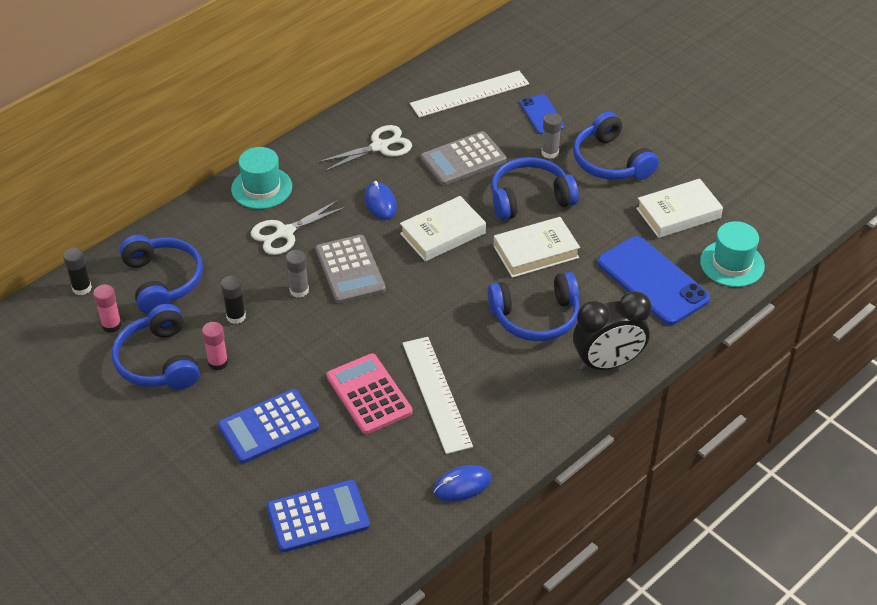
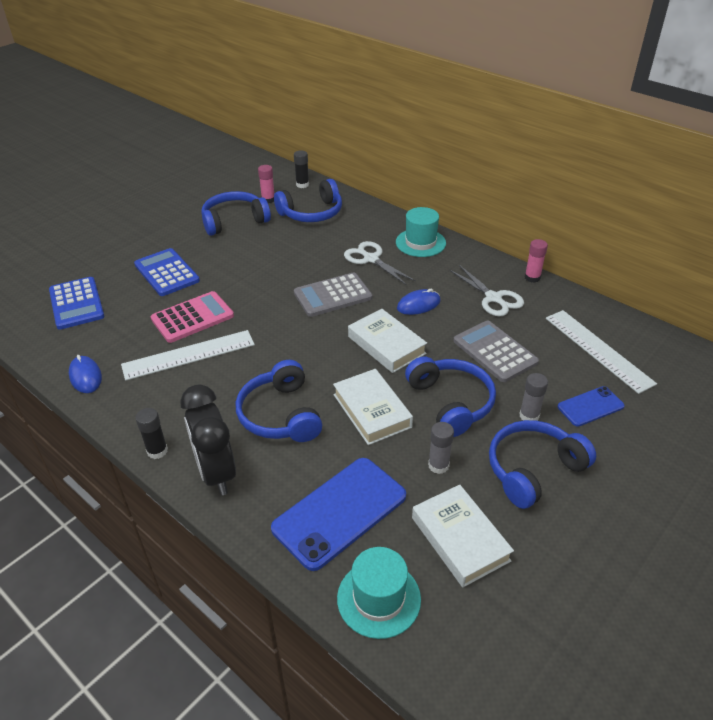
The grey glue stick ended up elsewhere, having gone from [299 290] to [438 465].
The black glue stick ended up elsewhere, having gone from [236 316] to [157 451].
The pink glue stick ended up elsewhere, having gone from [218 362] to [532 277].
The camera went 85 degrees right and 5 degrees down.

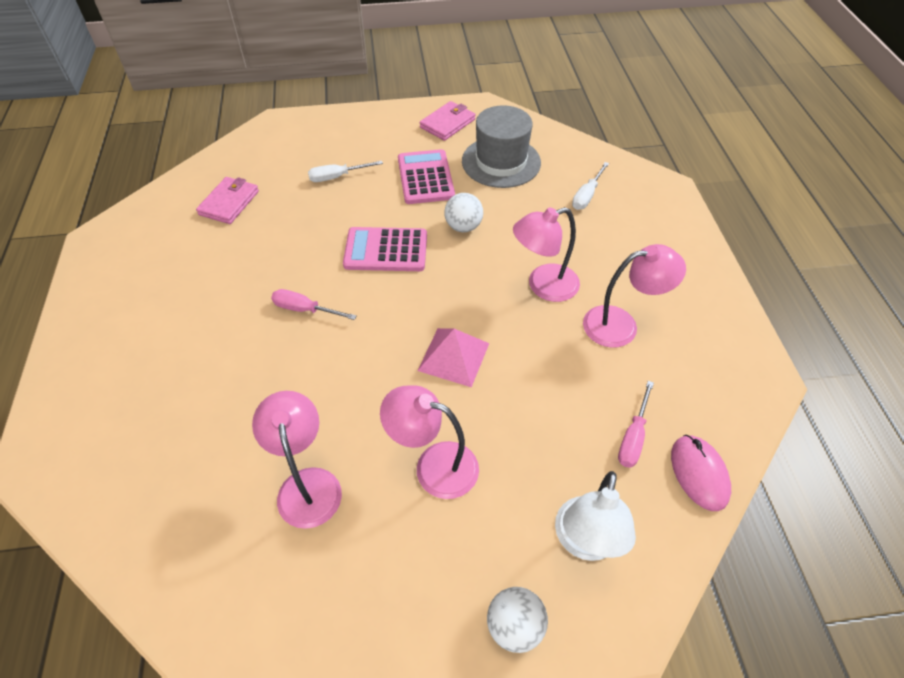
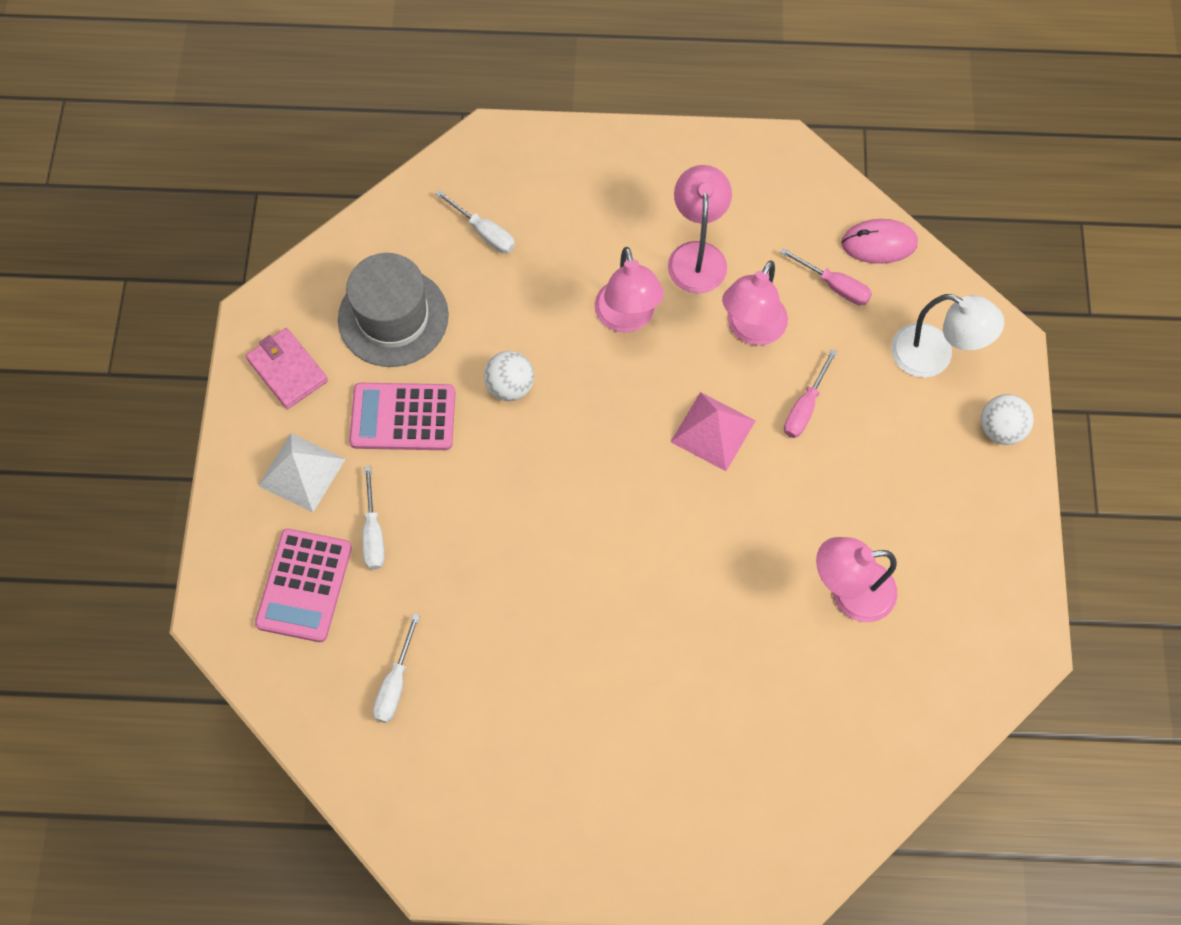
Where the pink wallet stood at [229 203], the white screwdriver came to stand at [395 683].
The pink calculator ended up elsewhere, having gone from [386 250] to [304 585].
The pink screwdriver ended up elsewhere, having gone from [305 310] to [805 407].
The pink lamp ended up elsewhere, having gone from [434 465] to [751 330].
The second view gained the white pyramid at [301 472].
The camera went 80 degrees left and 15 degrees up.

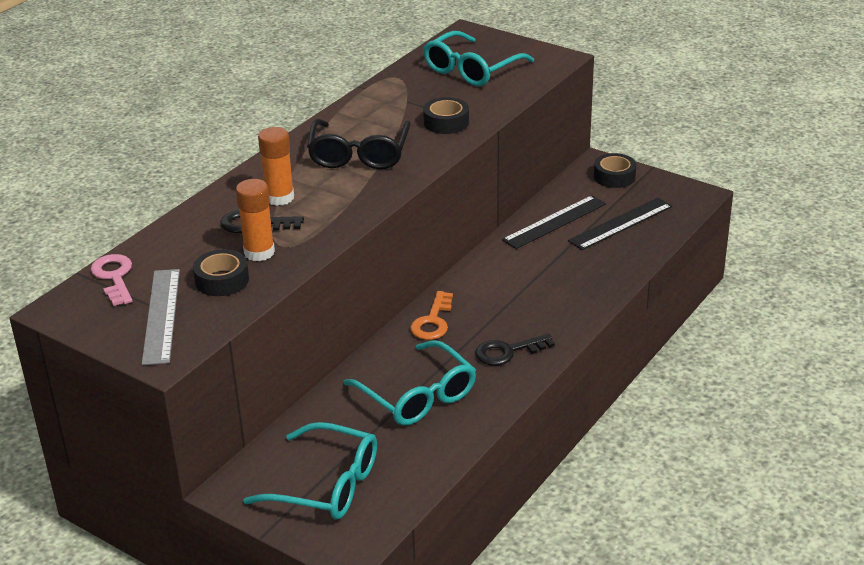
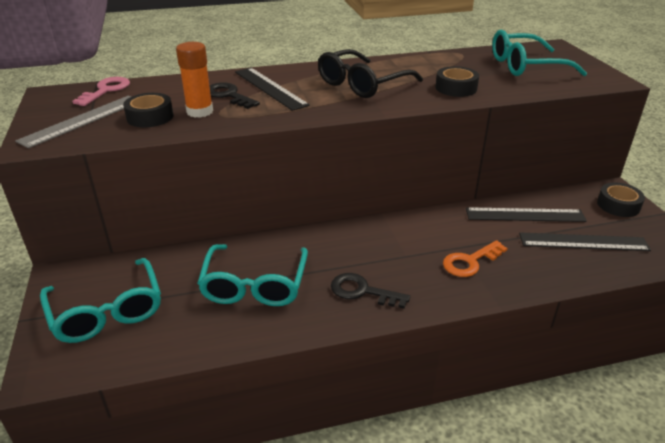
Where the orange glue stick stood at [279 198], the black ruler came to stand at [270 88].
The orange key ended up elsewhere, having gone from [433 321] to [470 261].
The camera went 40 degrees right and 0 degrees up.

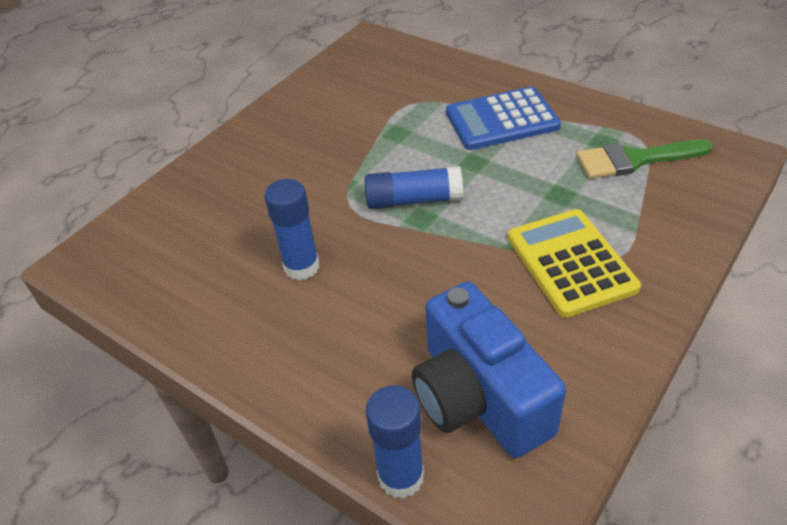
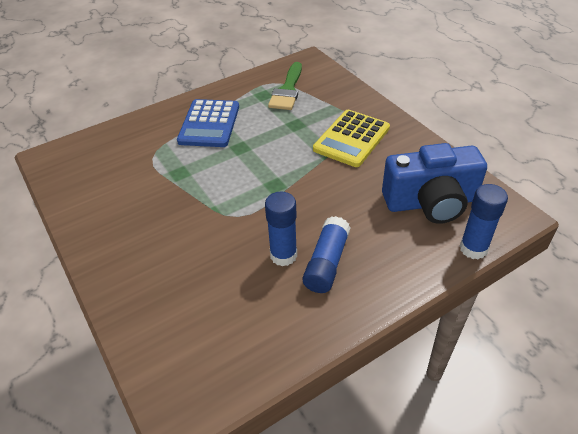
The blue glue stick ended up elsewhere, having gone from [413 200] to [326 263].
The yellow calculator at [570 263] ended up facing another way, 60 degrees counterclockwise from before.
The camera went 70 degrees left and 0 degrees up.

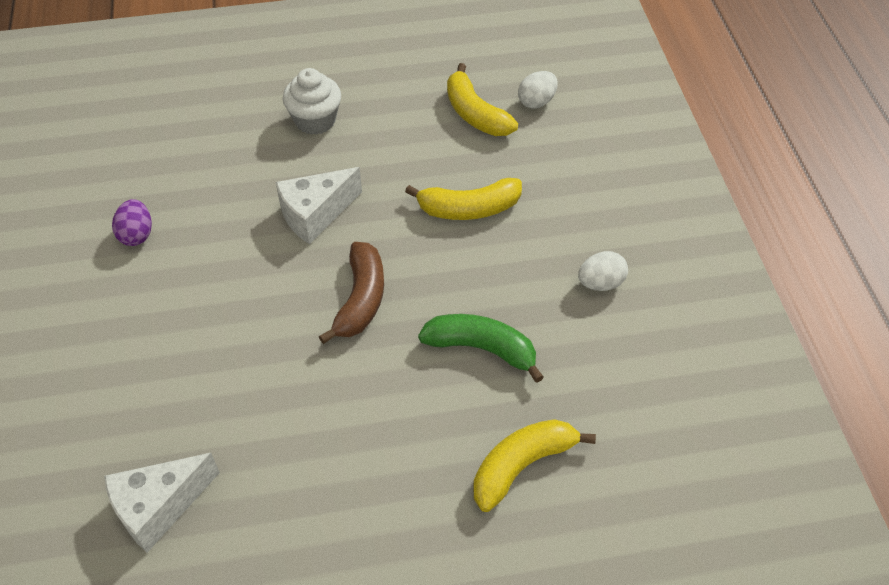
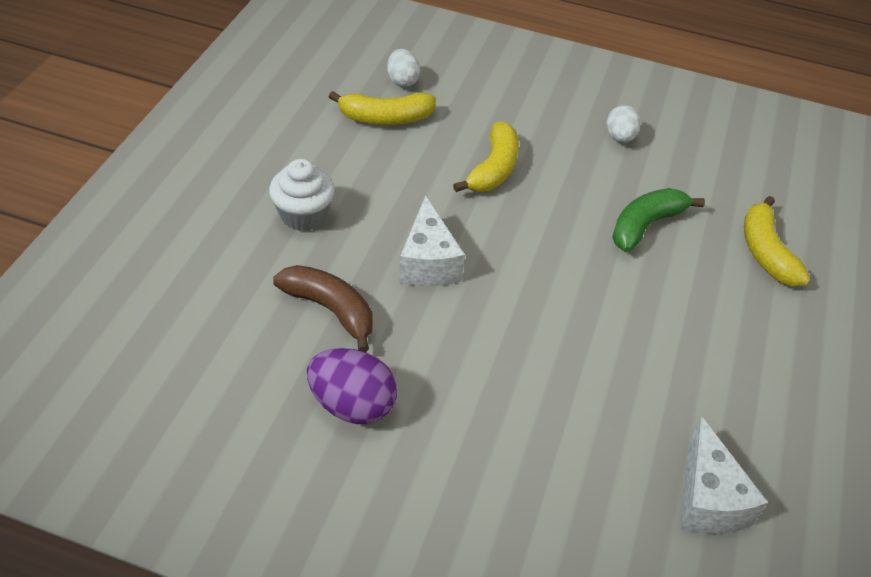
The size of the purple egg at [137 234] changed by a factor of 1.57.
The brown banana ended up elsewhere, having gone from [361 299] to [330 309].
The camera went 65 degrees left and 5 degrees down.

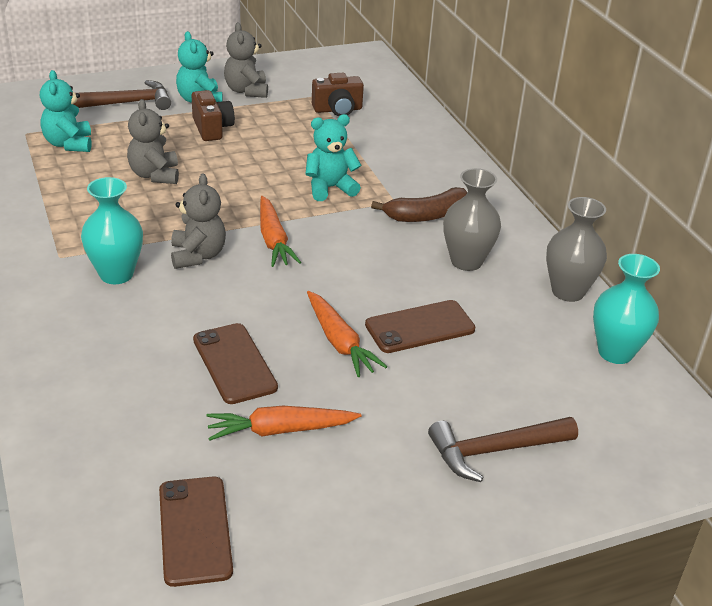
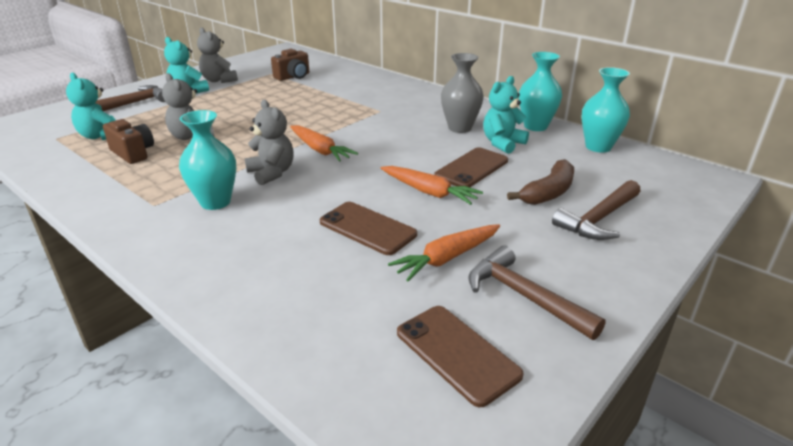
The brown camera ended up elsewhere, having gone from [212 128] to [133 153].
The turquoise teddy bear ended up elsewhere, having gone from [330 188] to [502 143].
The brown banana ended up elsewhere, having gone from [426 215] to [548 192].
What was the grey vase at [568 291] turned into the turquoise vase at [535 126].
The second view gained the brown hammer at [524 296].
The camera went 25 degrees left and 5 degrees down.

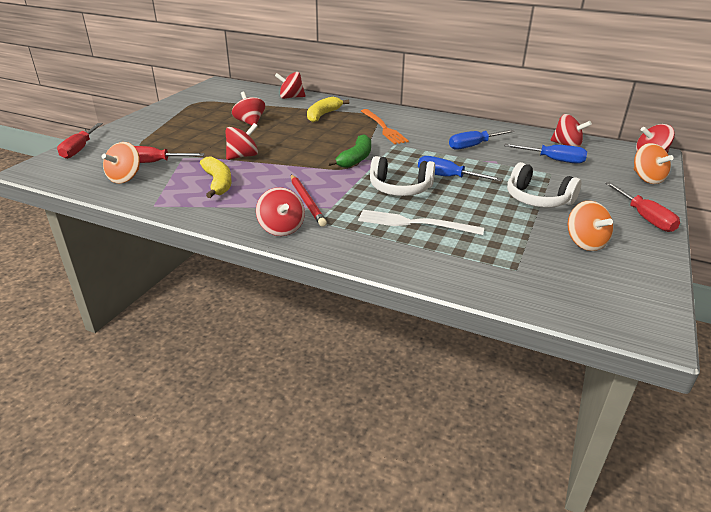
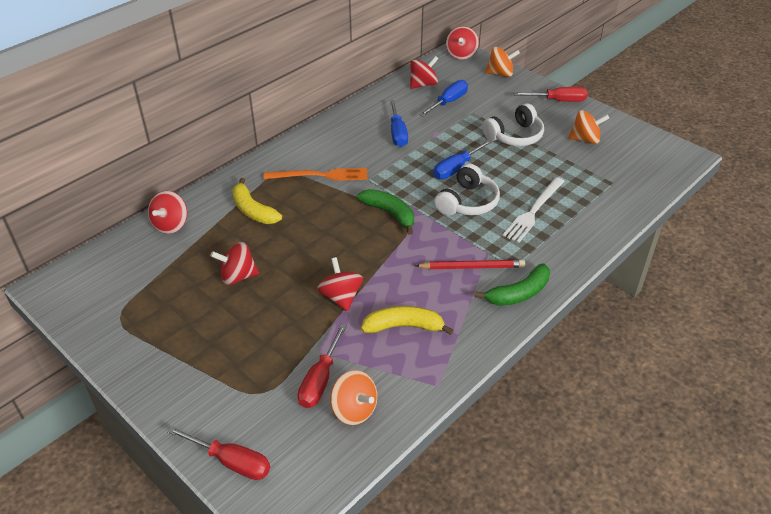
Where the red spinning top stood at [281 228], the green banana came to stand at [518 293].
The camera went 70 degrees left and 10 degrees up.

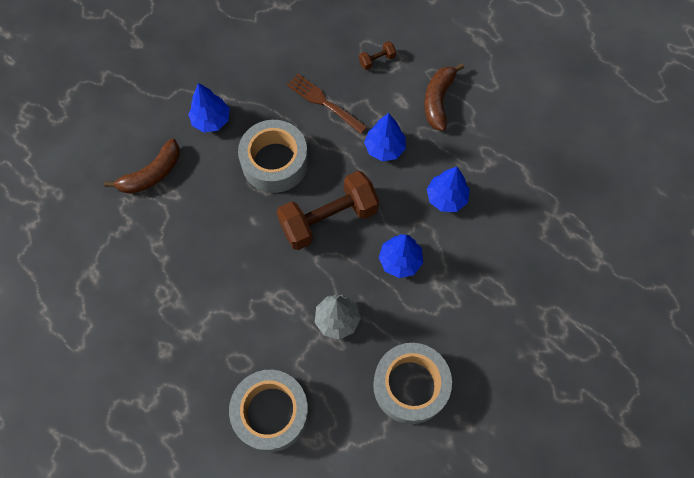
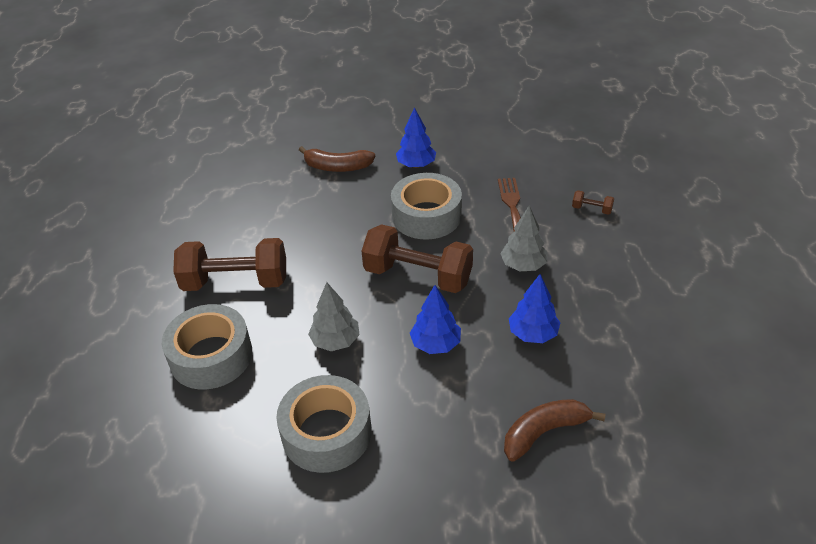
The brown banana ended up elsewhere, having gone from [438 100] to [544 432].
What was the blue tree at [384 148] turned into the grey tree at [523 265].
The second view gained the brown dumbbell at [236 282].
The camera went 50 degrees right and 25 degrees down.

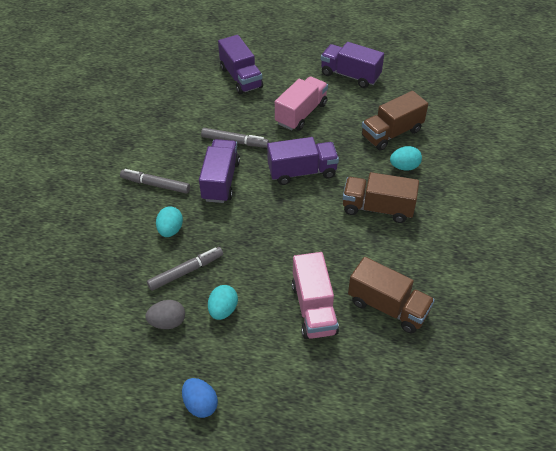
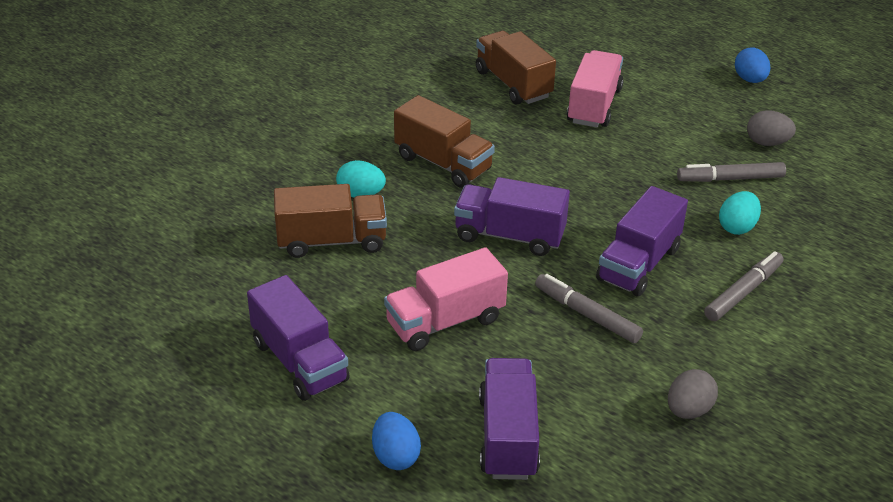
The grey marker at [155 185] ended up facing another way, 90 degrees counterclockwise from before.
The second view lost the turquoise egg at [223 310].
The second view gained the grey egg at [688 410].
The second view gained the blue egg at [395 456].
The camera went 155 degrees left and 10 degrees down.

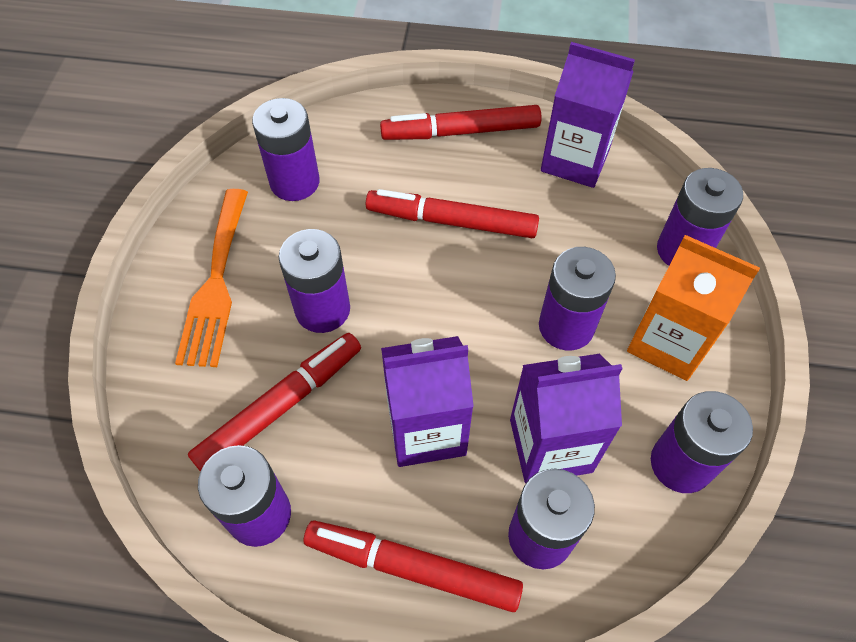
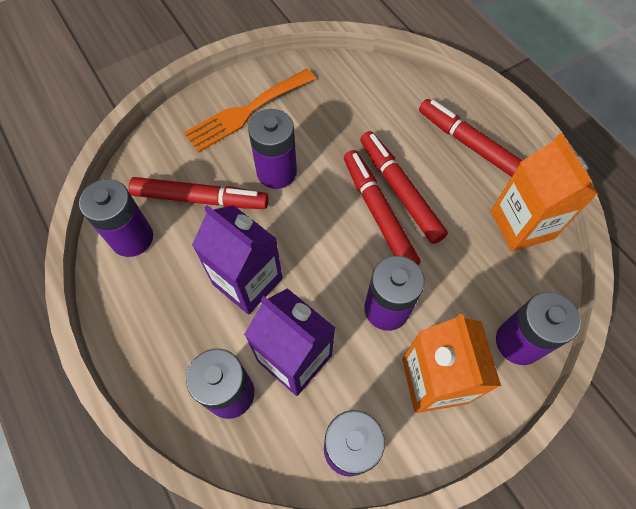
What was the purple carton at [575 160] turned into the orange carton at [521 225].
The second view lost the purple battery at [294 182].
The red marker ended up elsewhere, having gone from [412 568] to [378 213].
The camera went 50 degrees right and 5 degrees up.

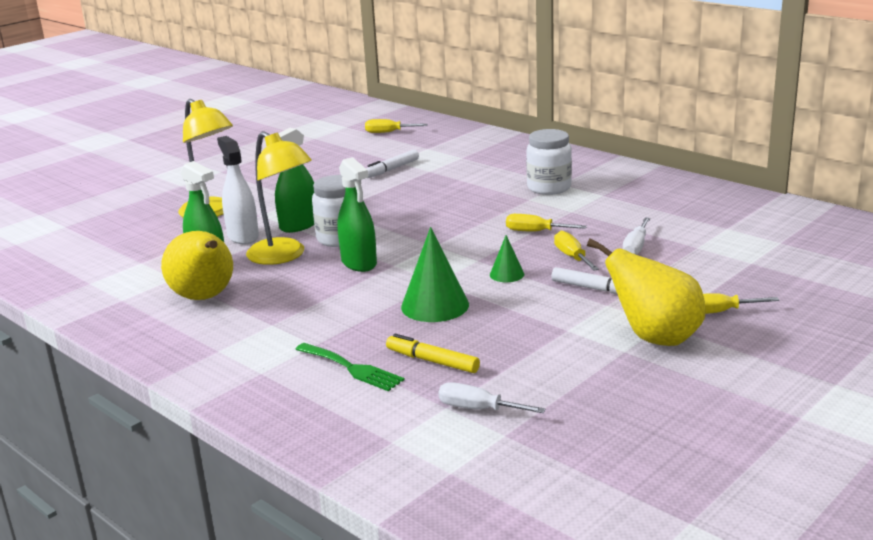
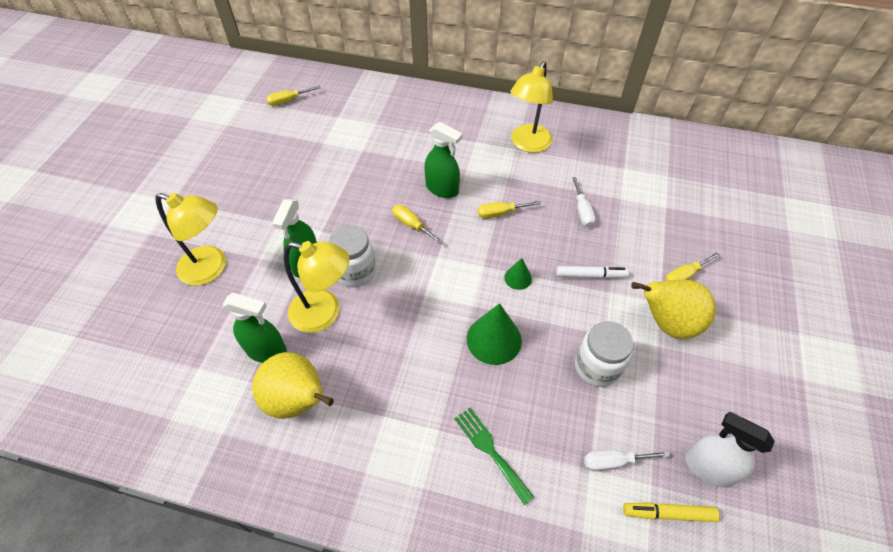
The white jar ended up elsewhere, having gone from [549 188] to [597 367].
The white spray bottle ended up elsewhere, having gone from [243 236] to [708 468].
The second view lost the white marker at [391 169].
The green spray bottle ended up elsewhere, having gone from [359 263] to [442 189].
The yellow screwdriver ended up elsewhere, having gone from [572 257] to [412 225].
The yellow marker ended up elsewhere, having gone from [432 361] to [668 513].
The green fork at [352 368] ended up facing another way, 135 degrees counterclockwise from before.
The second view gained the yellow lamp at [528 144].
The camera went 30 degrees left and 30 degrees up.

